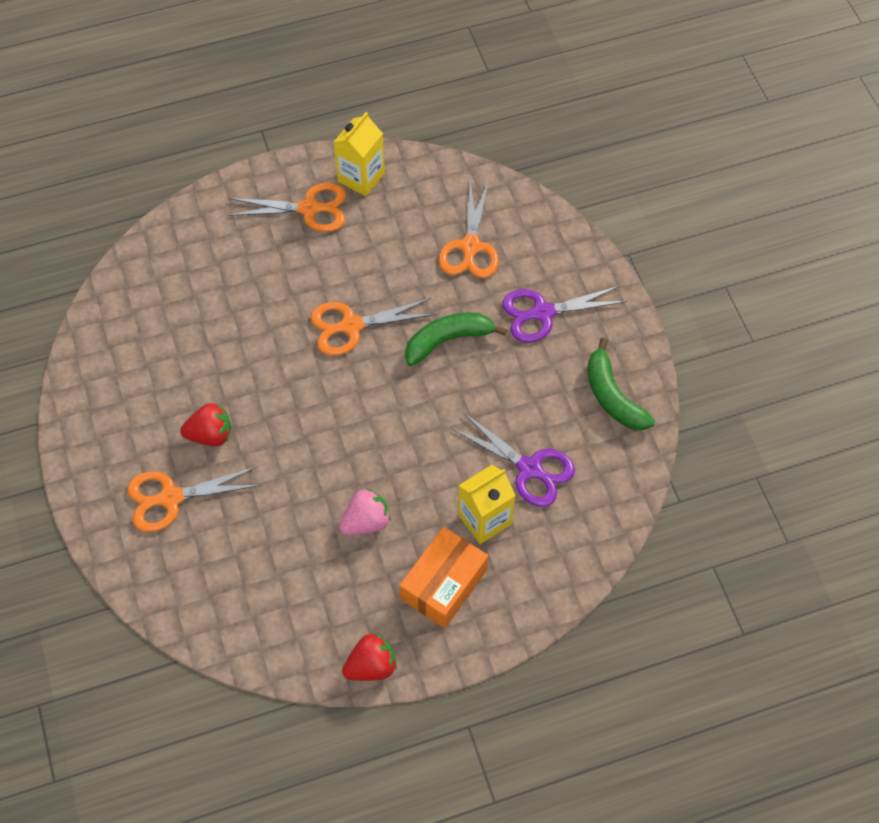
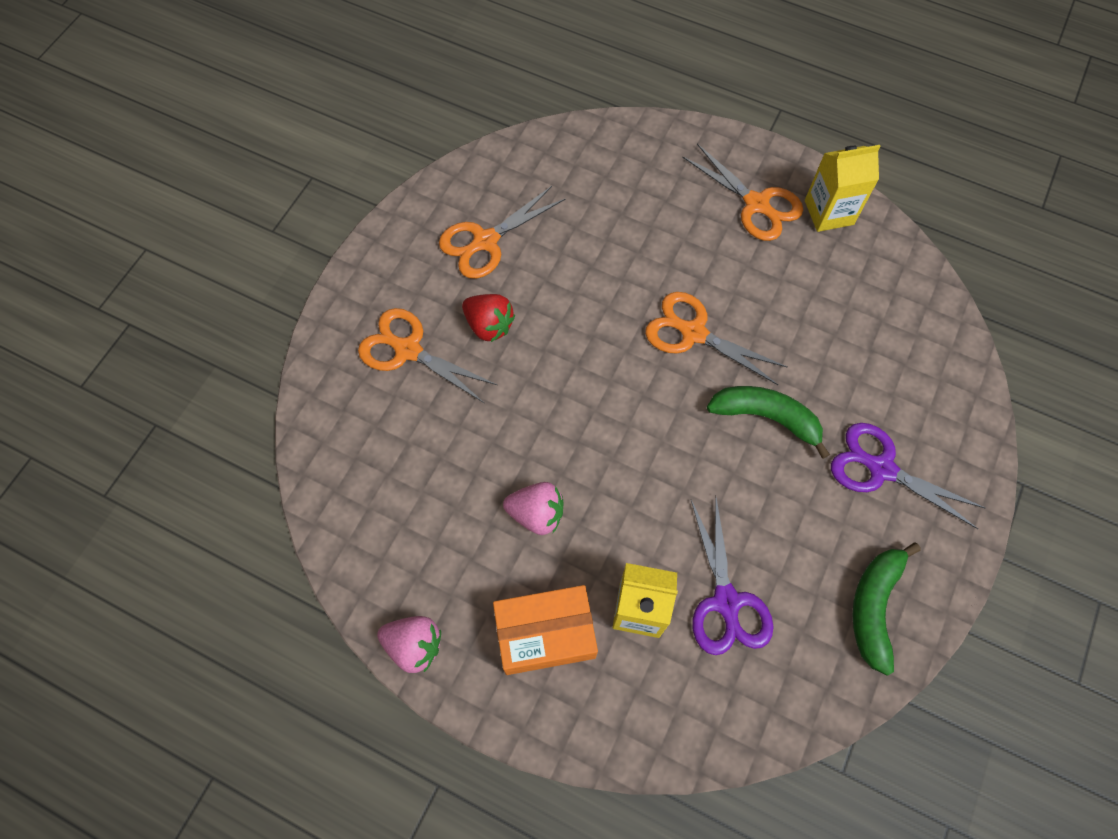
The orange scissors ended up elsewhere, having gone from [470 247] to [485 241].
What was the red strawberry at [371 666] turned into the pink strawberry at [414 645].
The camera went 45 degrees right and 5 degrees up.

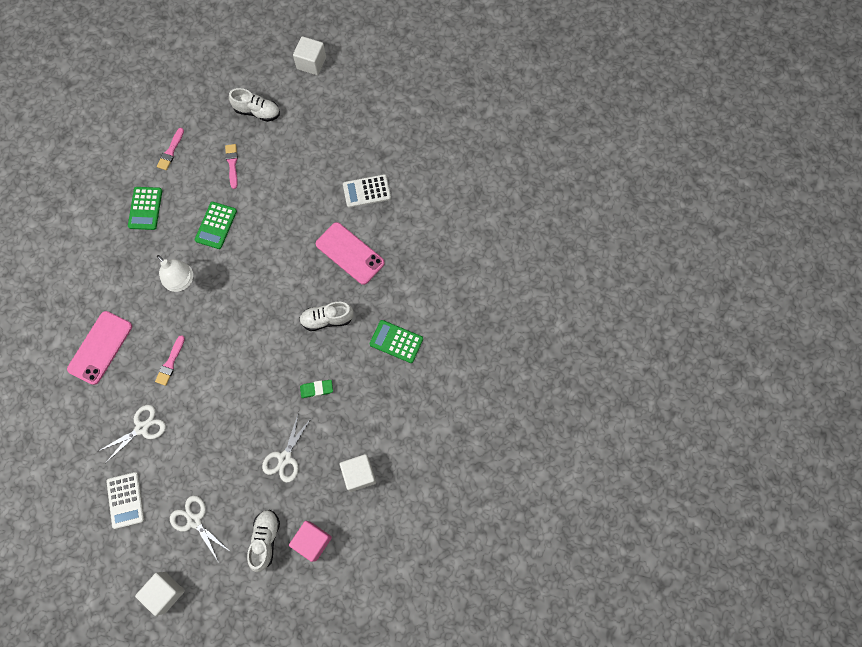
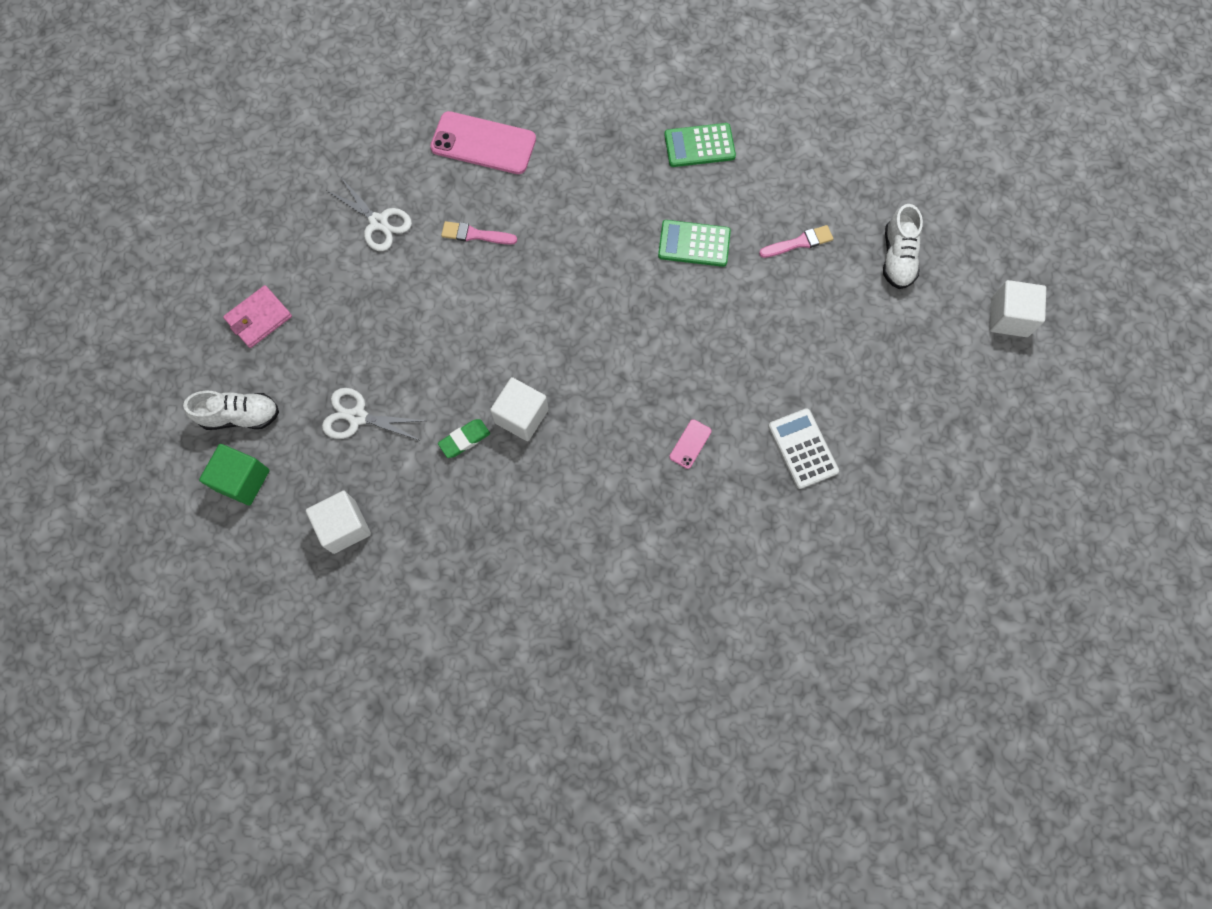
The second view lost the pink brush at [171 151].
The size of the pink phone at [350 253] changed by a factor of 0.44.
The second view lost the white lamp at [182 282].
The second view lost the white shoe at [327 319].
The second view lost the green calculator at [396 341].
The green eraser at [316 389] ended up facing another way, 75 degrees clockwise from before.
The second view lost the white calculator at [125 500].
Where the white scissors stood at [194 521], the pink wallet came to stand at [259 318].
What was the pink cube at [312 541] turned into the green cube at [243 480].
The white cube ended up elsewhere, having gone from [165 592] to [521 416].
The camera went 80 degrees right and 0 degrees up.

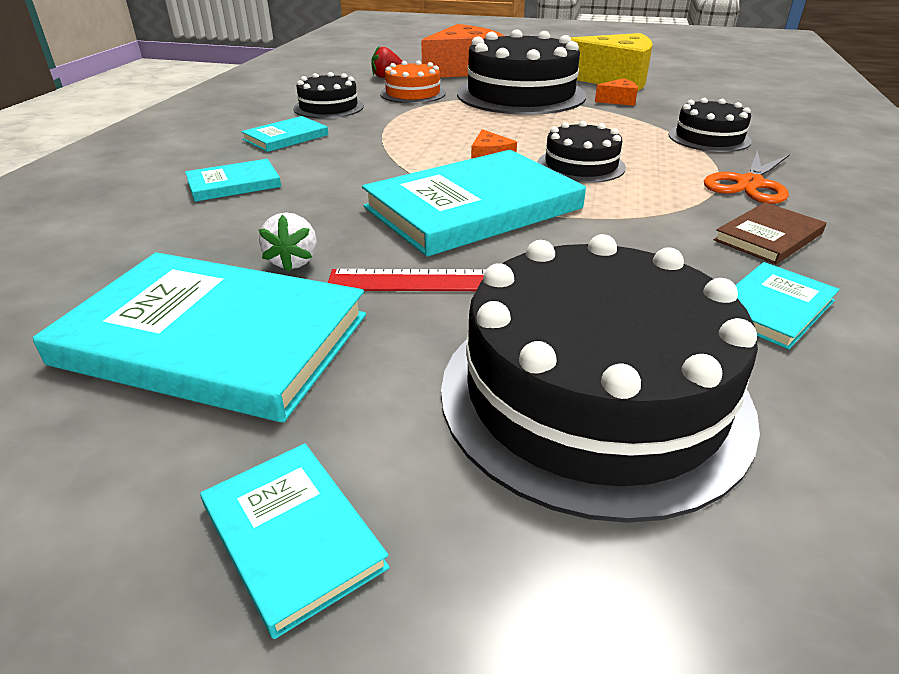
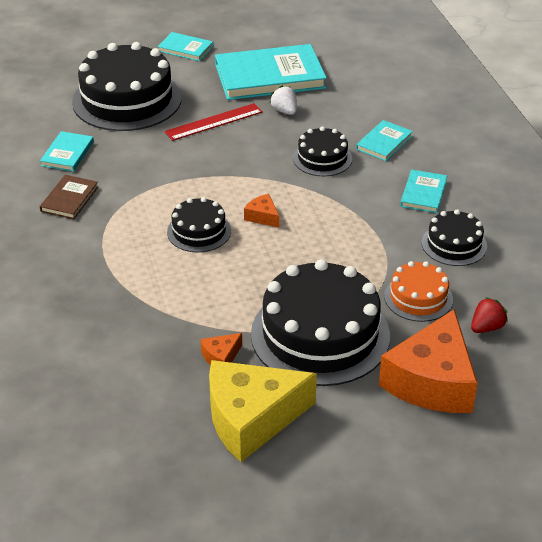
The black cake ended up elsewhere, having gone from [709 138] to [322 158].
The second view lost the turquoise book at [473 208].
The second view lost the orange scissors at [749 184].
The camera went 150 degrees right and 5 degrees up.

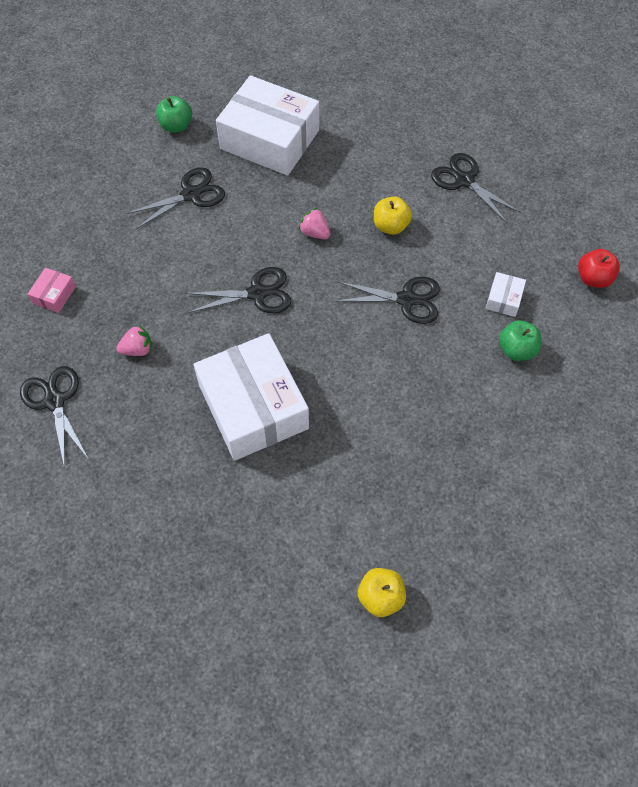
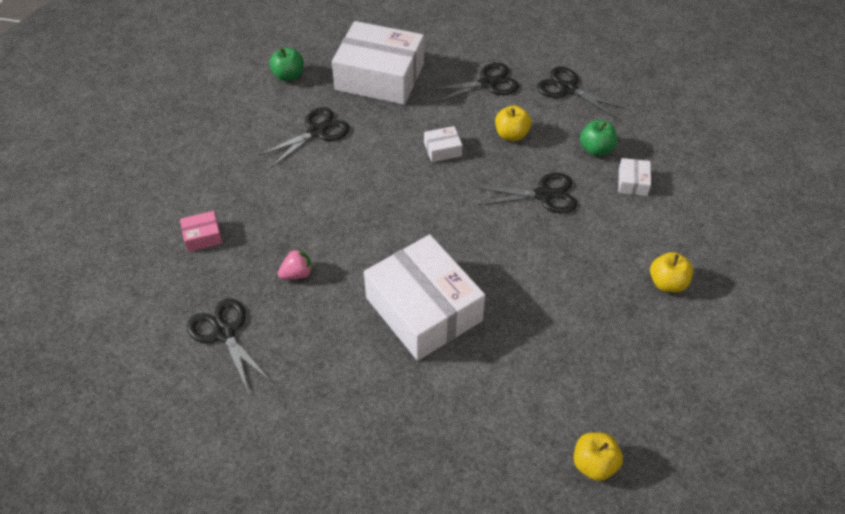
Where the pink strawberry stood at [315 233], the white box came to stand at [442 149].
The second view lost the red apple at [593 278].
The black scissors ended up elsewhere, having gone from [257 293] to [487 83].
The pink box at [54 295] ended up facing another way, 60 degrees clockwise from before.
The green apple ended up elsewhere, having gone from [516 350] to [596 149].
The second view gained the yellow apple at [667 283].
The camera went 10 degrees left and 10 degrees down.

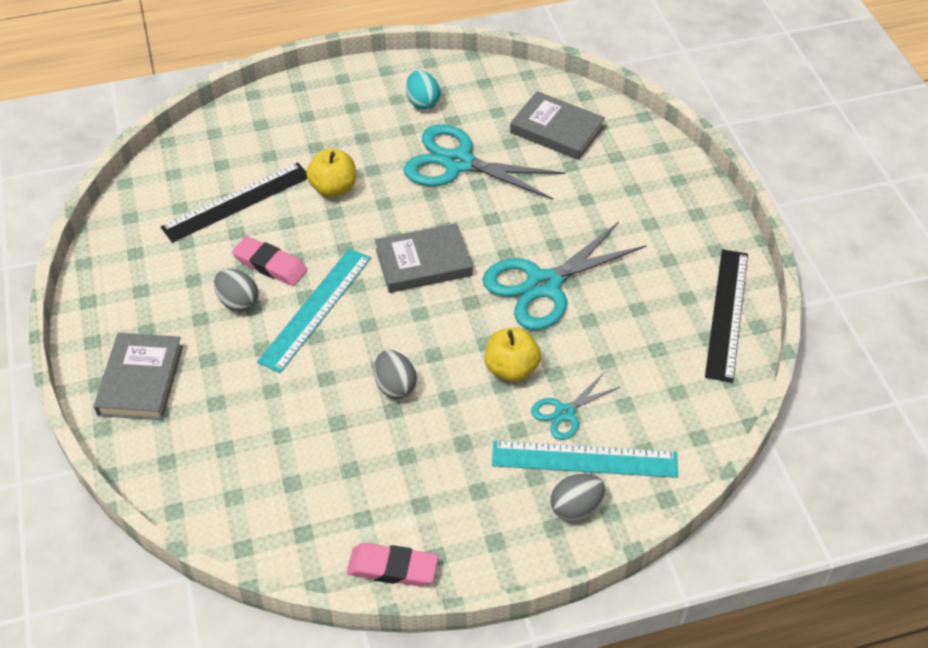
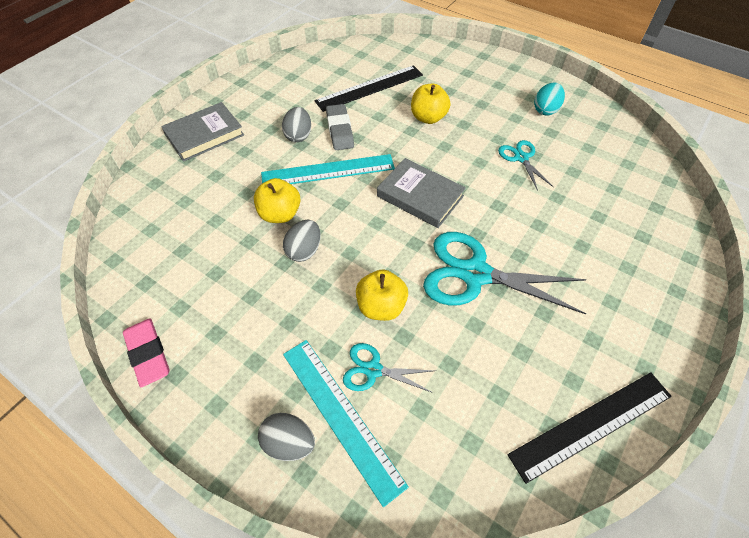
The second view lost the grey book at [556 130].
The size of the turquoise scissors at [458 163] changed by a factor of 0.51.
The black ruler at [236 202] ended up facing another way, 45 degrees counterclockwise from before.
What was the pink eraser at [270 265] turned into the grey eraser at [340 130].
The second view gained the yellow apple at [280 214].
The camera went 50 degrees right and 5 degrees up.

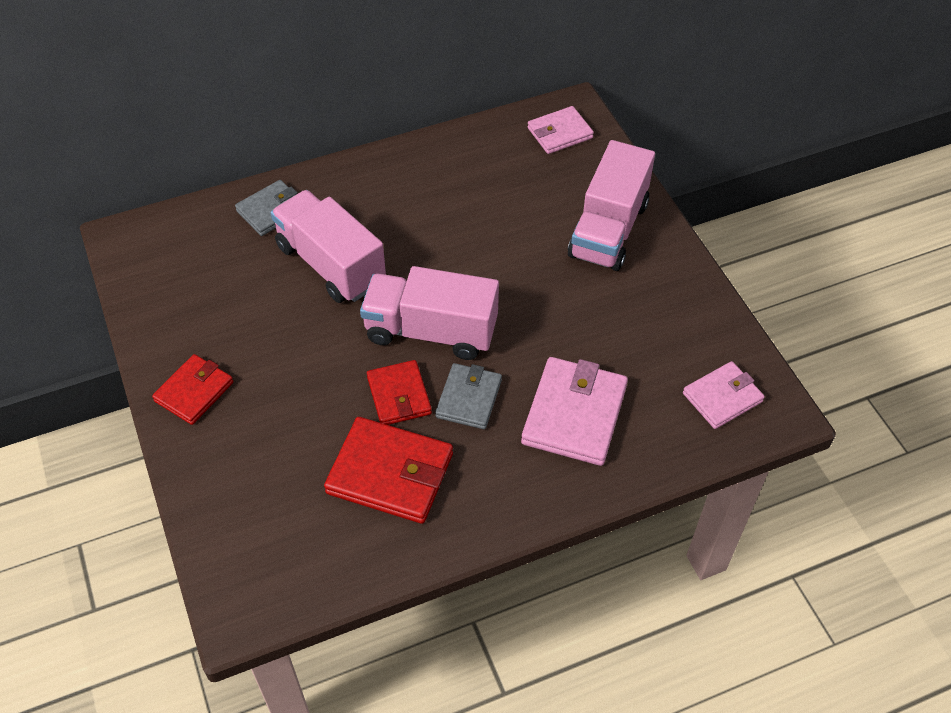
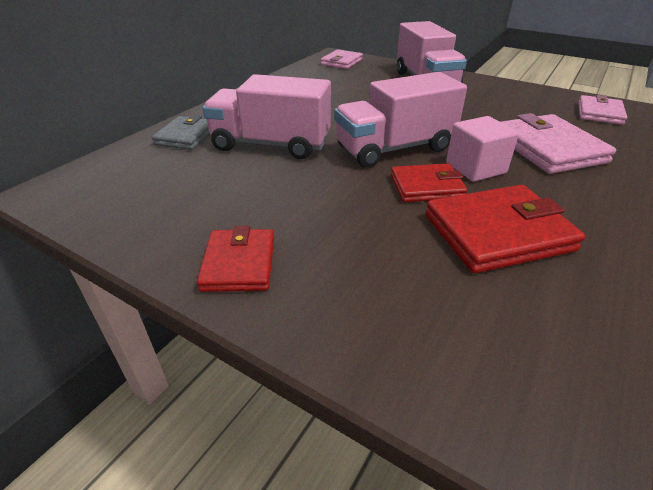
The red wallet at [399 395] ended up facing another way, 45 degrees counterclockwise from before.
Where the grey wallet stood at [469 398], the pink cube came to stand at [475 168].
The camera went 35 degrees left and 15 degrees down.

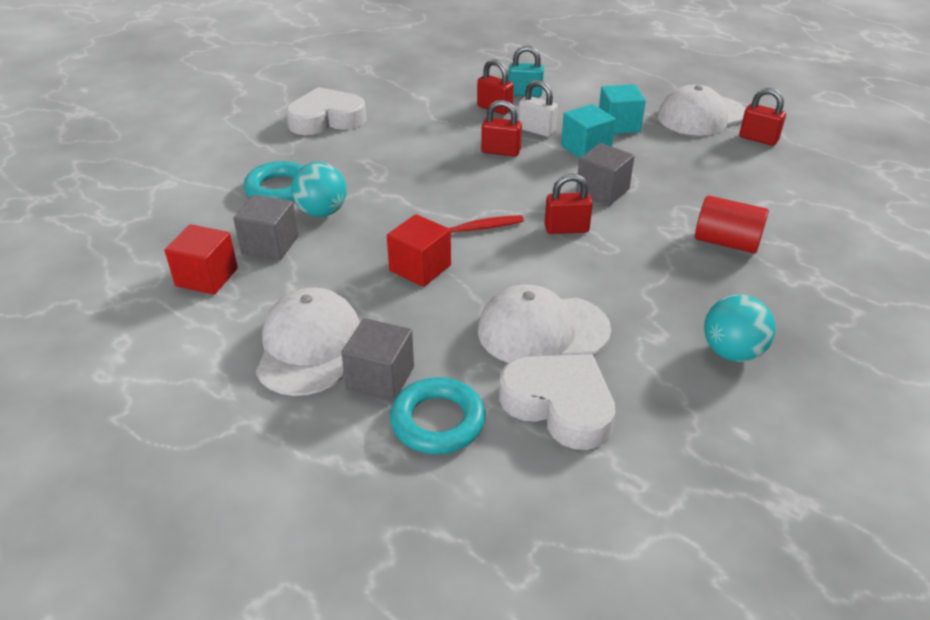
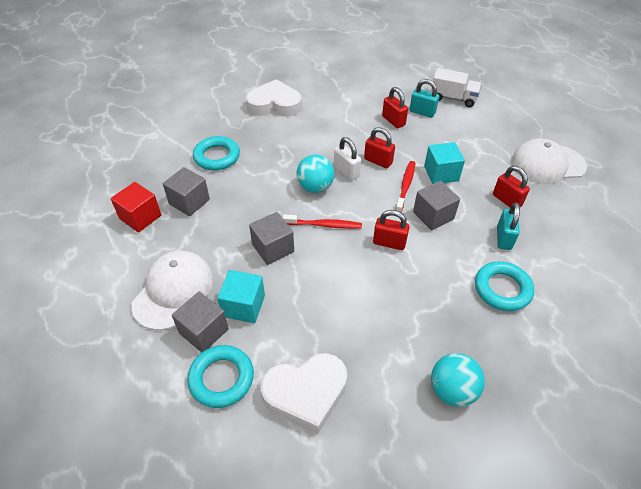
The white padlock ended up elsewhere, having gone from [536 130] to [346 171].
The turquoise cube ended up elsewhere, having gone from [618 125] to [244 306].
The red padlock ended up elsewhere, having gone from [758 139] to [507 200].
The turquoise ball ended up elsewhere, having gone from [322 212] to [315 187].
Where the red cylinder stood at [726 242], the turquoise ring came to stand at [502 289].
What was the red cube at [420 268] turned into the grey cube at [273 248].
The second view lost the white cap at [542 330].
The white heart at [559 405] ended up facing another way, 105 degrees clockwise from before.
The second view gained the white truck at [453 98].
The second view gained the red toothbrush at [405 186].
The second view gained the turquoise padlock at [503 238].
The camera went 20 degrees right and 10 degrees up.

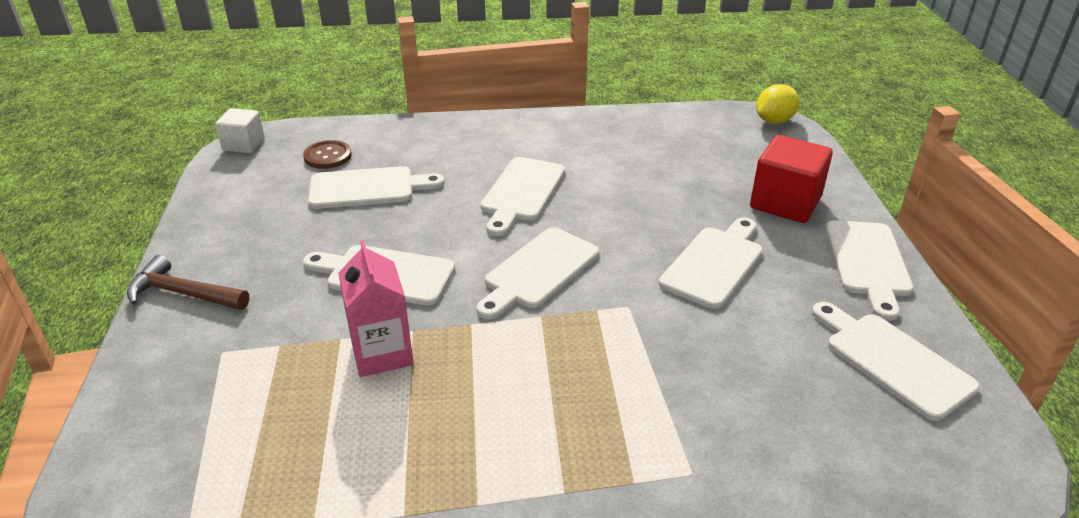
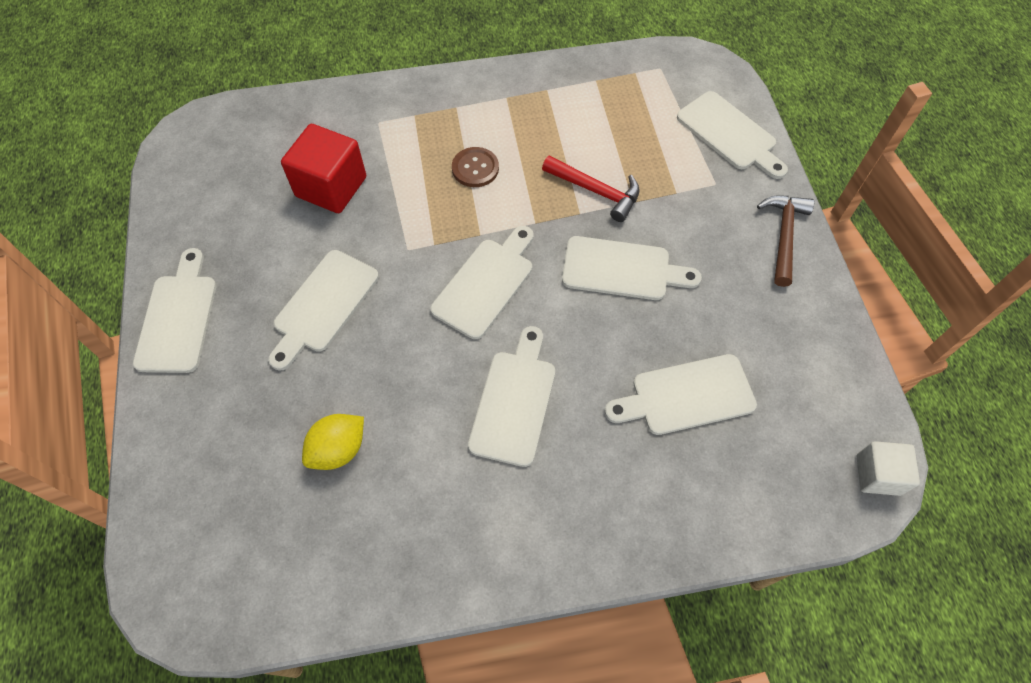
The yellow lemon ended up elsewhere, having gone from [774 121] to [338 449].
The red cube ended up elsewhere, having gone from [785 203] to [331 187].
The brown button ended up elsewhere, having gone from [328 156] to [475 168].
Where the pink carton stood at [382 353], the red hammer came to stand at [596 191].
The brown hammer at [183 293] ended up facing another way, 90 degrees counterclockwise from before.
The white cutting board ended up elsewhere, having gone from [892 361] to [729 134].
The camera went 175 degrees right and 25 degrees up.

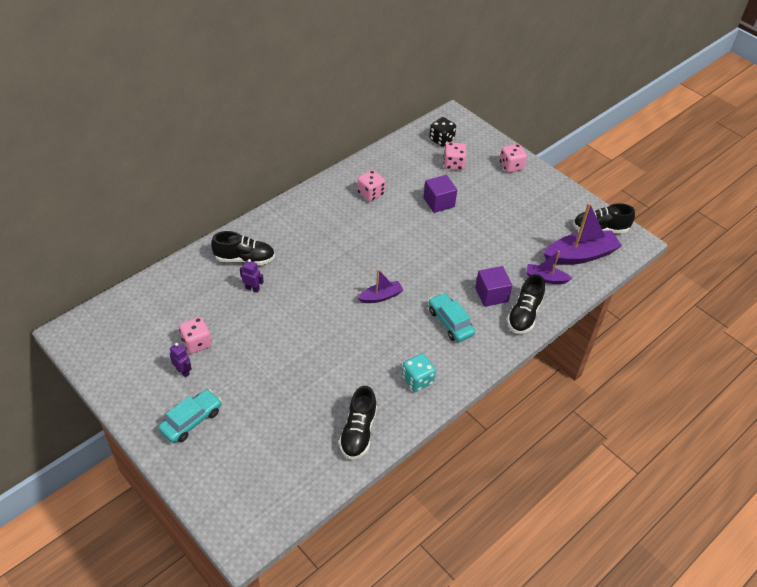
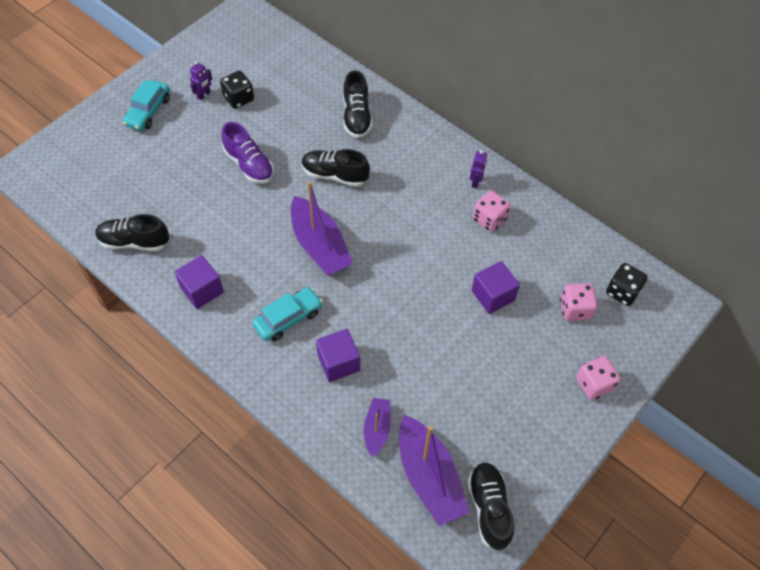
The purple robot ended up elsewhere, having gone from [252 288] to [476 182].
The size of the purple boat at [381 296] changed by a factor of 1.82.
The black shoe ended up elsewhere, having gone from [524 314] to [335 175].
What was the pink dice at [197 343] turned into the black dice at [239 98].
Where the turquoise dice stood at [417 380], the purple cube came to stand at [202 290].
The turquoise car at [191 420] ended up facing another way, 75 degrees clockwise from before.
The second view gained the purple shoe at [249 164].
The camera went 85 degrees right and 10 degrees up.

